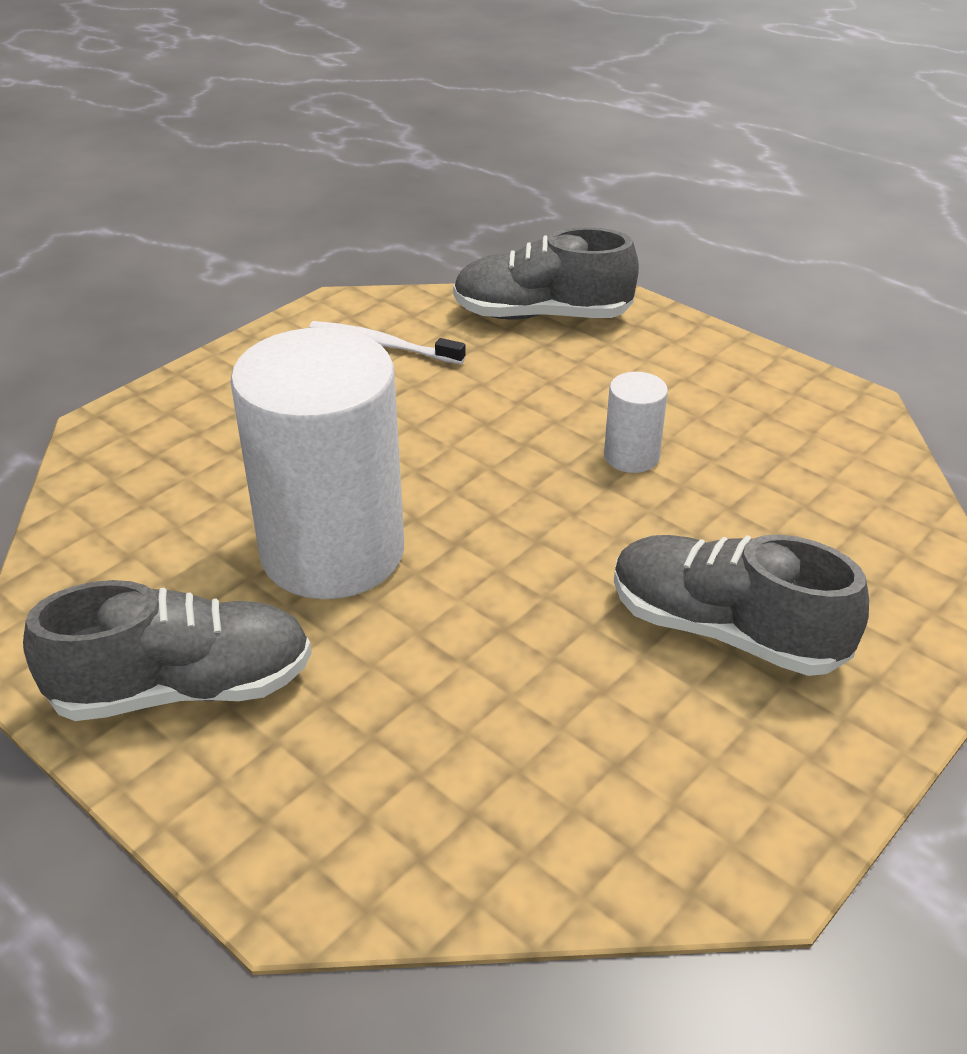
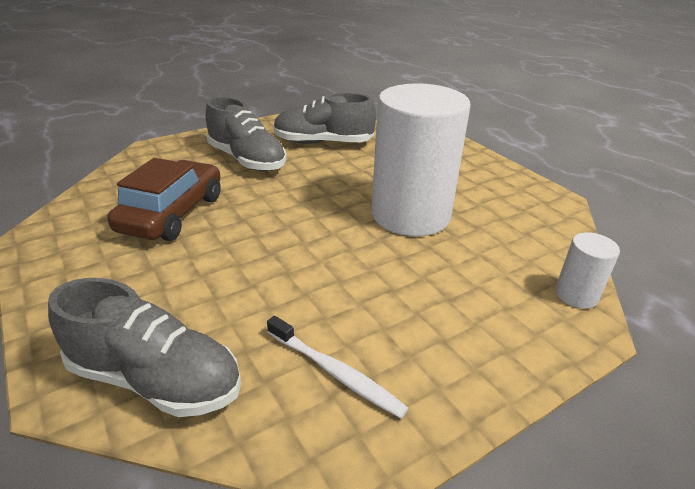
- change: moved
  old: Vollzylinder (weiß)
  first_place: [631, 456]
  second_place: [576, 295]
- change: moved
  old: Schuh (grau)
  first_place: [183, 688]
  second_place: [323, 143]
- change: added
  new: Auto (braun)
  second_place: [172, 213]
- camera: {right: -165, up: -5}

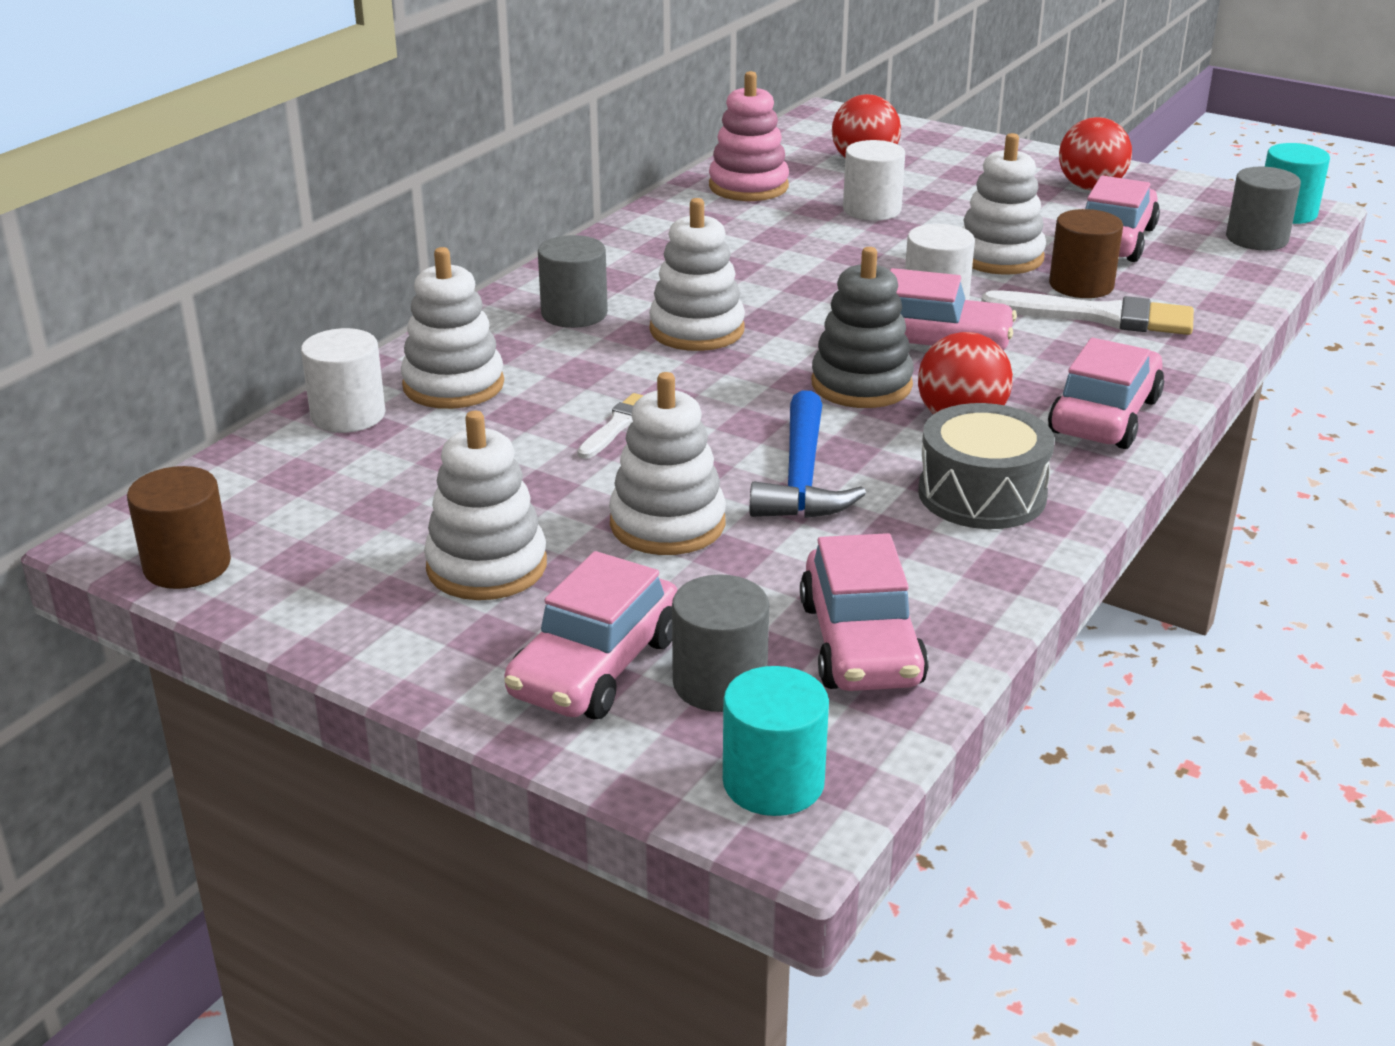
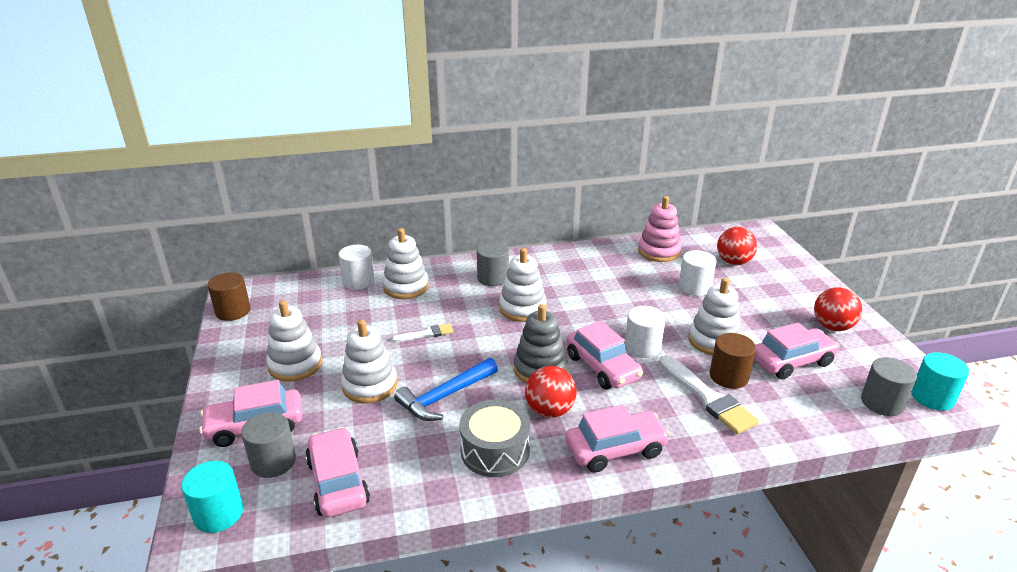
- change: turned
  old: Auto (rosa)
  first_place: [860, 643]
  second_place: [338, 482]
  degrees: 120
- camera: {right: 45, up: 0}

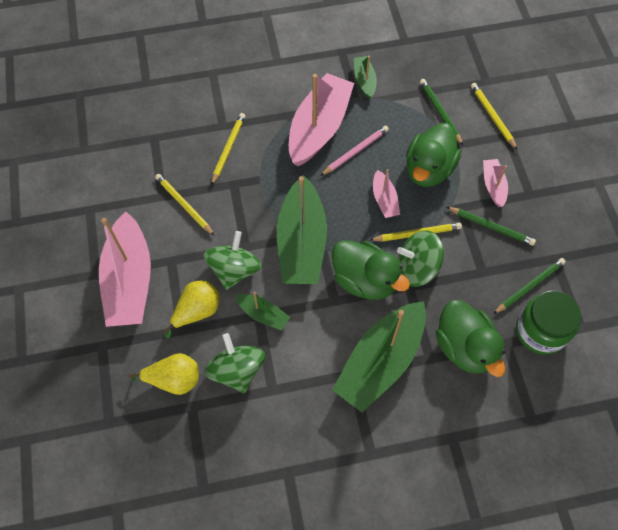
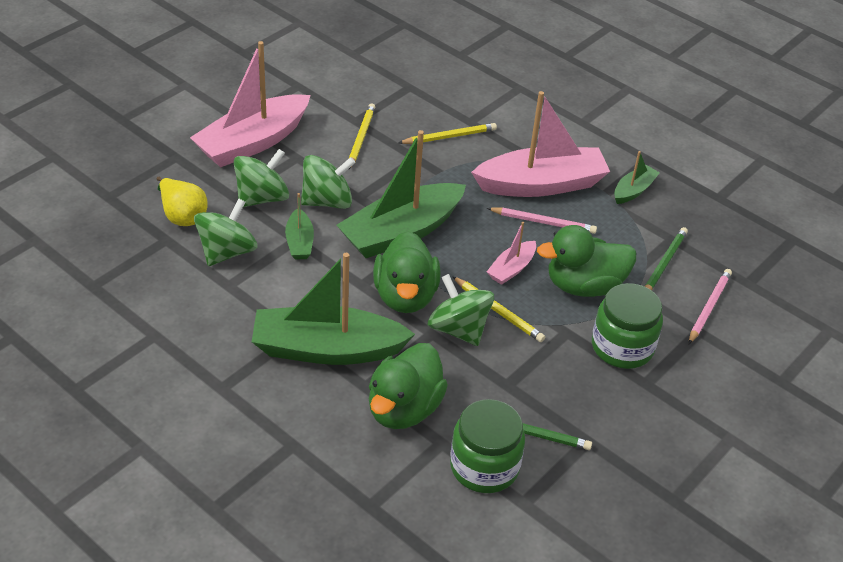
- change: recoloured
  old: Bleistift (gelb)
  new: Bleistift (rosa)
  first_place: [492, 116]
  second_place: [709, 308]
- change: replaced
  old: Boot (rosa)
  new: Einmachglas (grün)
  first_place: [493, 186]
  second_place: [622, 347]
- change: removed
  old: Bleistift (grün)
  first_place: [491, 227]
- change: replaced
  old: Birne (gelb)
  new: Kreisel (grün)
  first_place: [197, 311]
  second_place: [262, 198]
- camera: {right: 50, up: -20}

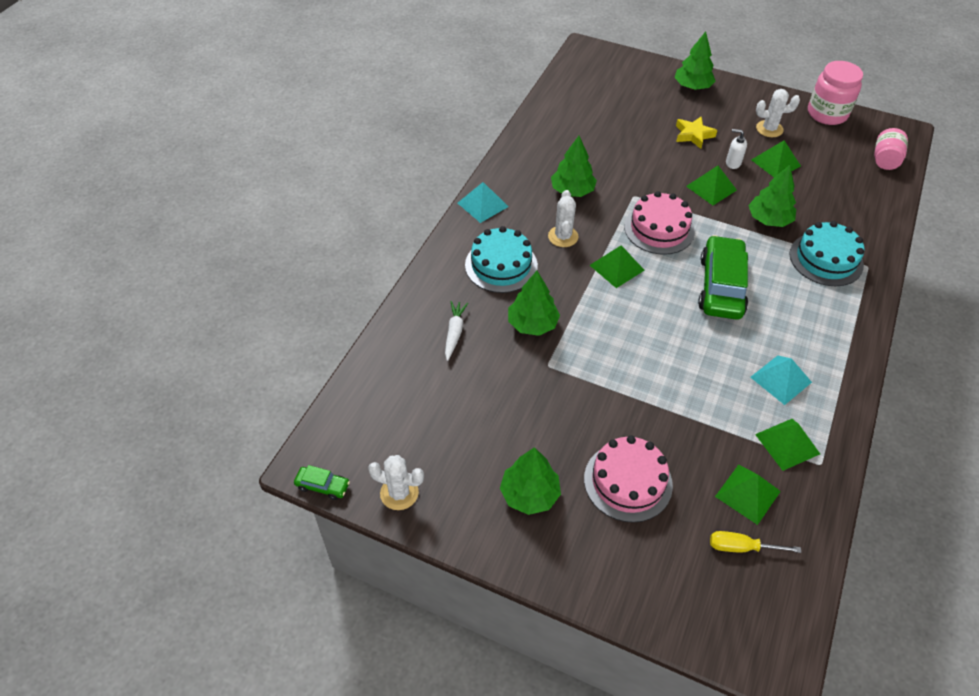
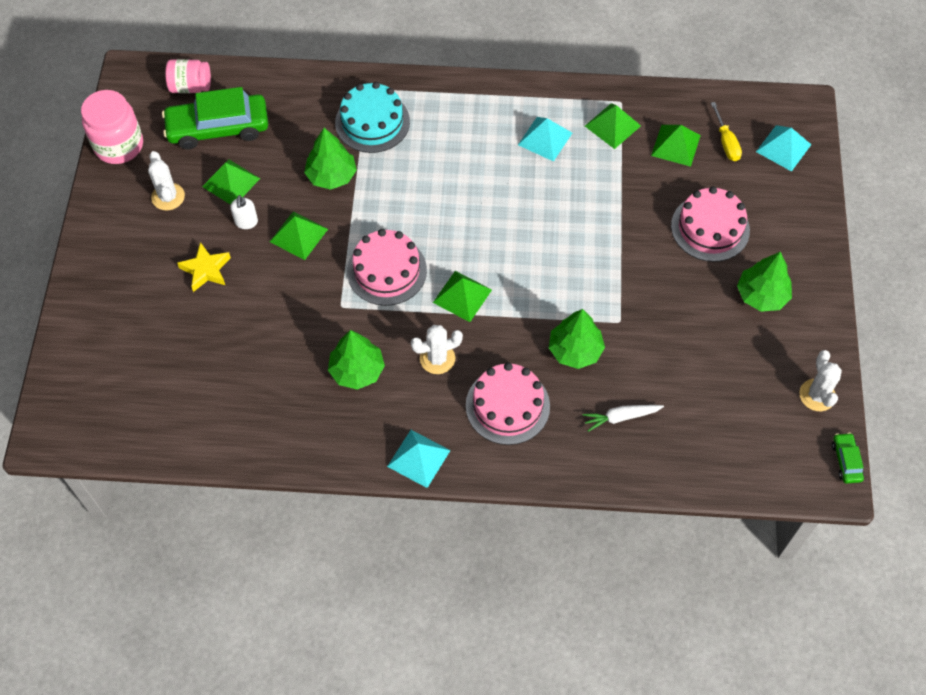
- change: removed
  old: Baum (grün)
  first_place: [692, 87]
- change: recoloured
  old: Kuchen (türkis)
  new: Kuchen (rosa)
  first_place: [501, 265]
  second_place: [507, 406]
- change: moved
  old: Auto (grün)
  first_place: [721, 286]
  second_place: [218, 128]
- change: added
  new: Pyramide (türkis)
  second_place: [783, 148]
- camera: {right: -110, up: 10}

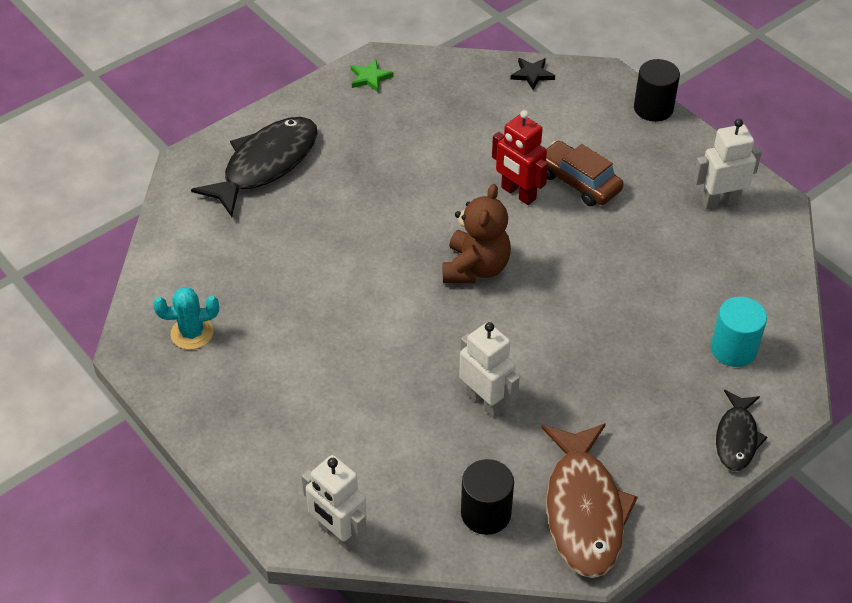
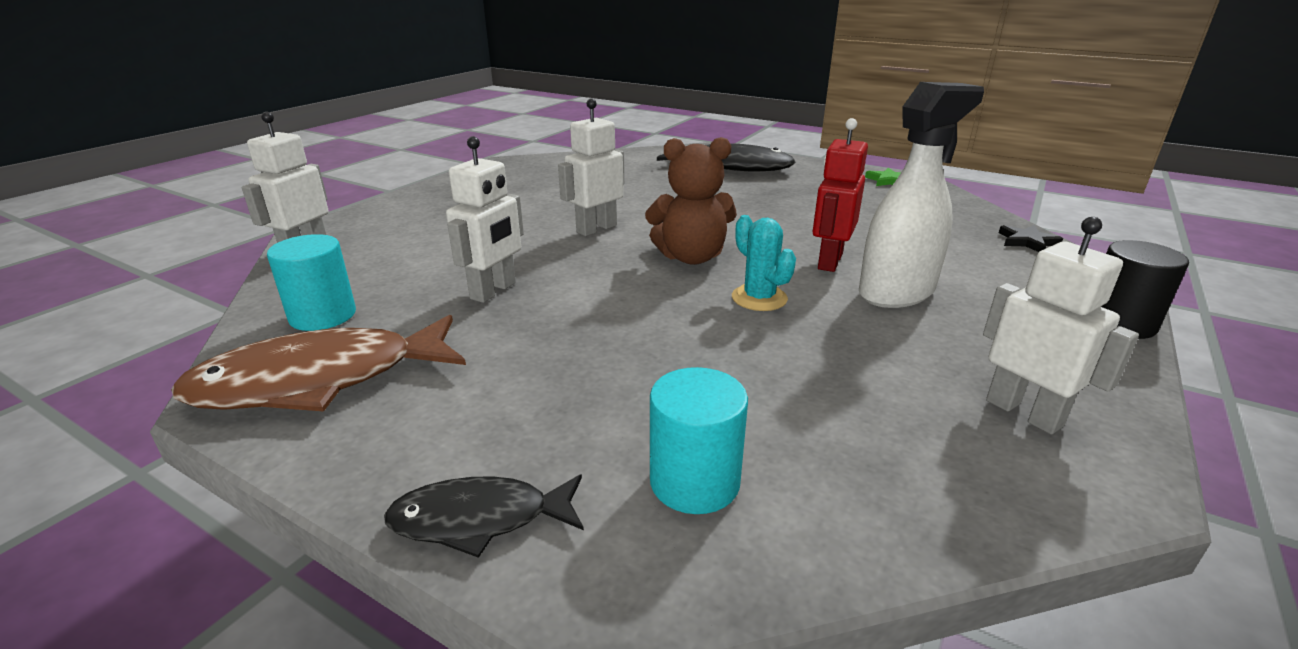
- change: replaced
  old: Auto (braun)
  new: Sprühflasche (weiß)
  first_place: [578, 182]
  second_place: [897, 292]
- change: moved
  old: Kaktus (türkis)
  first_place: [192, 333]
  second_place: [759, 298]
- change: recoloured
  old: Vollzylinder (schwarz)
  new: Vollzylinder (türkis)
  first_place: [486, 513]
  second_place: [323, 315]
- change: added
  new: Roboter (weiß)
  second_place: [596, 229]
- camera: {right: 70, up: -20}

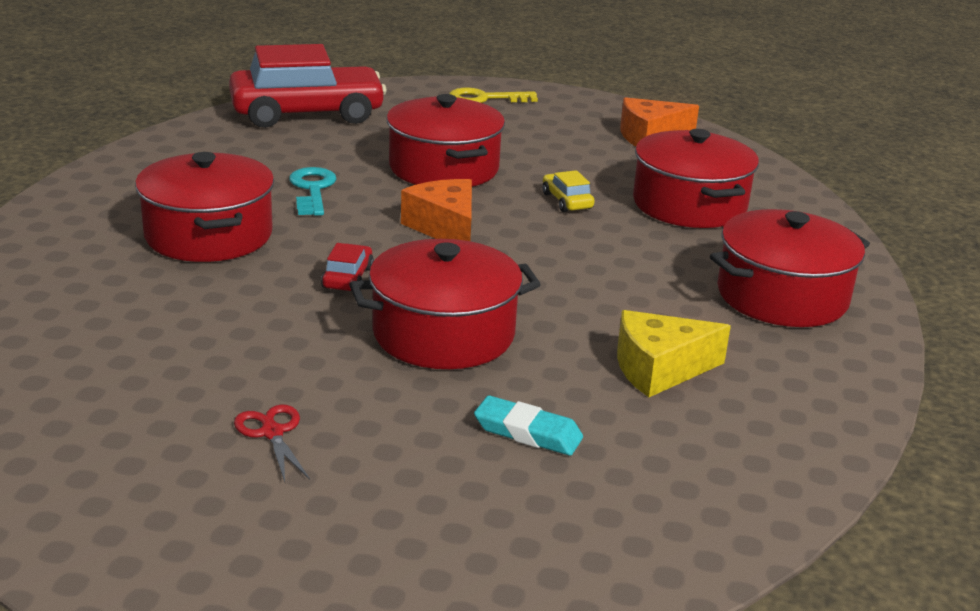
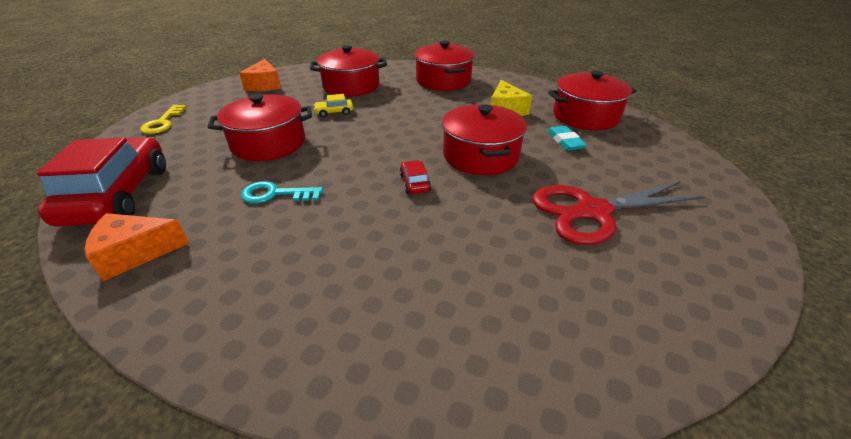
- change: moved
  old: Kochtopf (rot)
  first_place: [209, 235]
  second_place: [585, 116]
- change: moved
  old: Käse (orange)
  first_place: [445, 228]
  second_place: [135, 253]
- change: turned
  old: Auto (rot)
  first_place: [347, 278]
  second_place: [414, 183]
  degrees: 60
- change: turned
  old: Radiergummi (türkis)
  first_place: [528, 432]
  second_place: [565, 141]
  degrees: -45
- change: resized
  old: Schere (rot)
  first_place: [272, 433]
  second_place: [593, 211]
  factor: 2.42
- camera: {right: -80, up: 10}

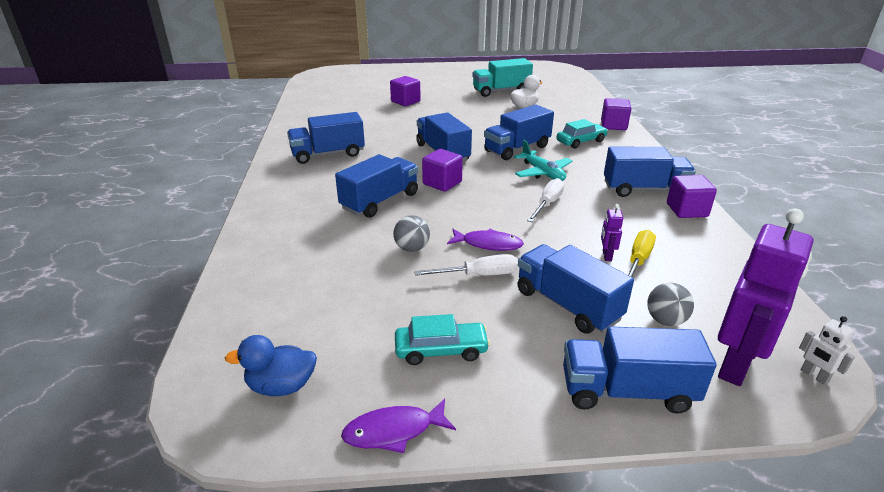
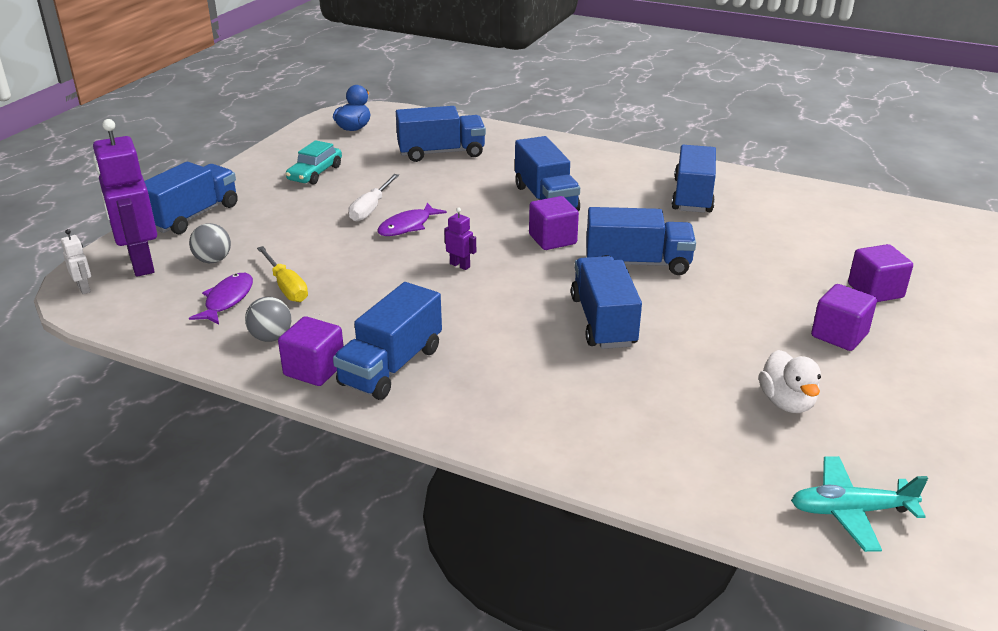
- change: removed
  old: Lastwagen (türkis)
  first_place: [501, 91]
- change: moved
  old: Kubus (lila)
  first_place: [613, 125]
  second_place: [839, 335]
- change: removed
  old: Auto (türkis)
  first_place: [581, 141]
- change: moved
  old: Flugzeug (türkis)
  first_place: [542, 173]
  second_place: [851, 511]
- change: removed
  old: Schraubenzieher (weiß)
  first_place: [547, 204]
- change: moved
  old: Roboter (lila)
  first_place: [606, 255]
  second_place: [460, 265]
- change: moved
  old: Ball (grau)
  first_place: [412, 248]
  second_place: [271, 337]
- change: moved
  old: Lastwagen (blau)
  first_place: [567, 305]
  second_place: [441, 153]
- change: turned
  old: Roboter (weiß)
  first_place: [814, 376]
  second_place: [84, 288]
  degrees: 60
- change: moved
  old: Fisch (lila)
  first_place: [394, 431]
  second_place: [227, 300]
- camera: {right: 120, up: 0}

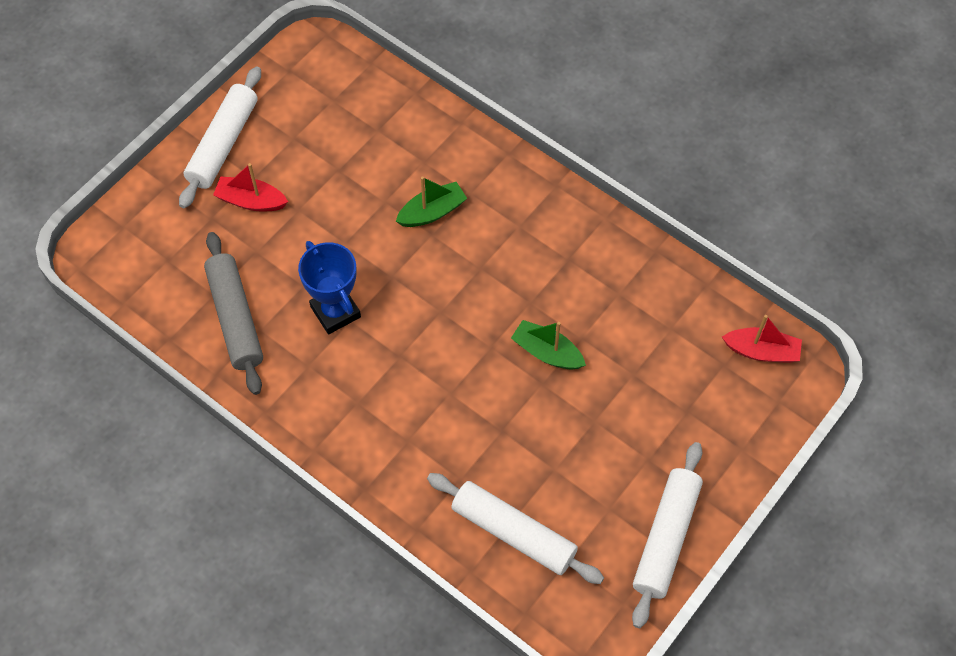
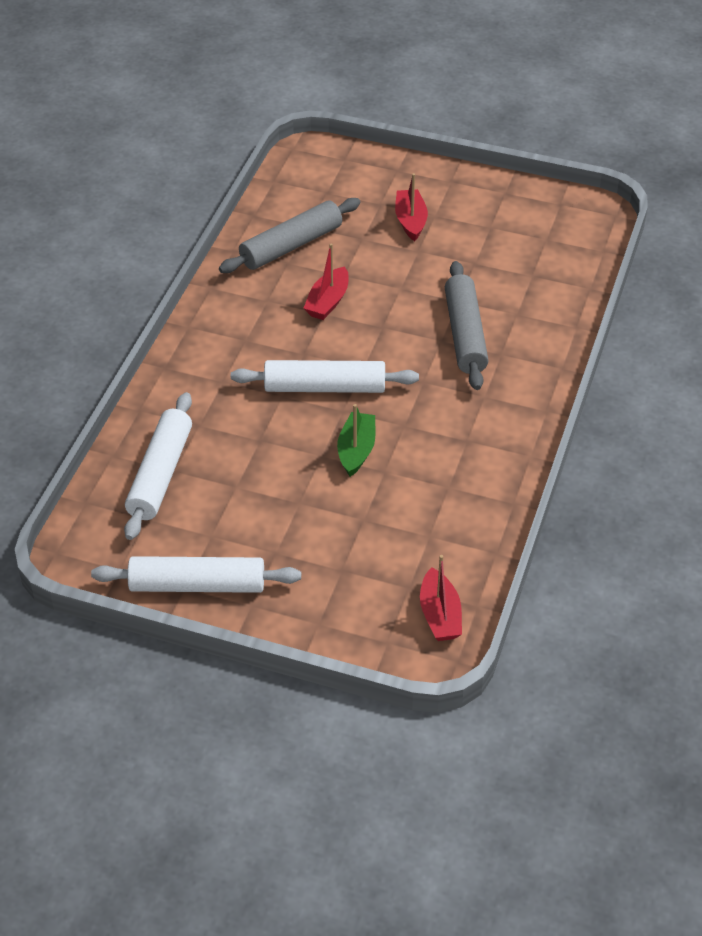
- change: moved
  old: Nudelholz (weiß)
  first_place: [223, 144]
  second_place: [325, 387]
- change: replaced
  old: Boot (grün)
  new: Nudelholz (grau)
  first_place: [432, 212]
  second_place: [465, 334]
- change: replaced
  old: Pokal (blau)
  new: Boot (rot)
  first_place: [335, 312]
  second_place: [328, 302]
- camera: {right: 70, up: -15}

